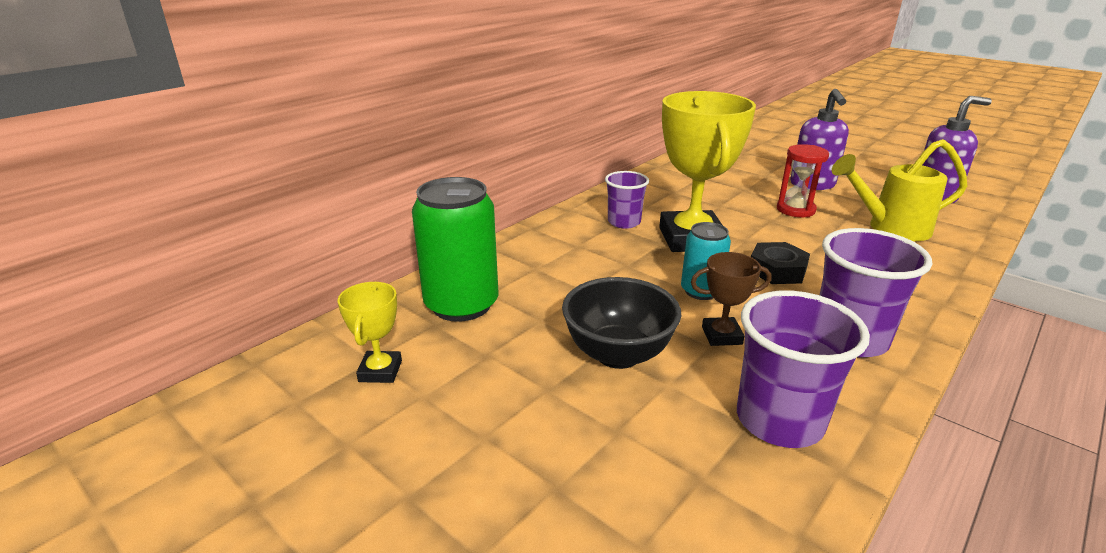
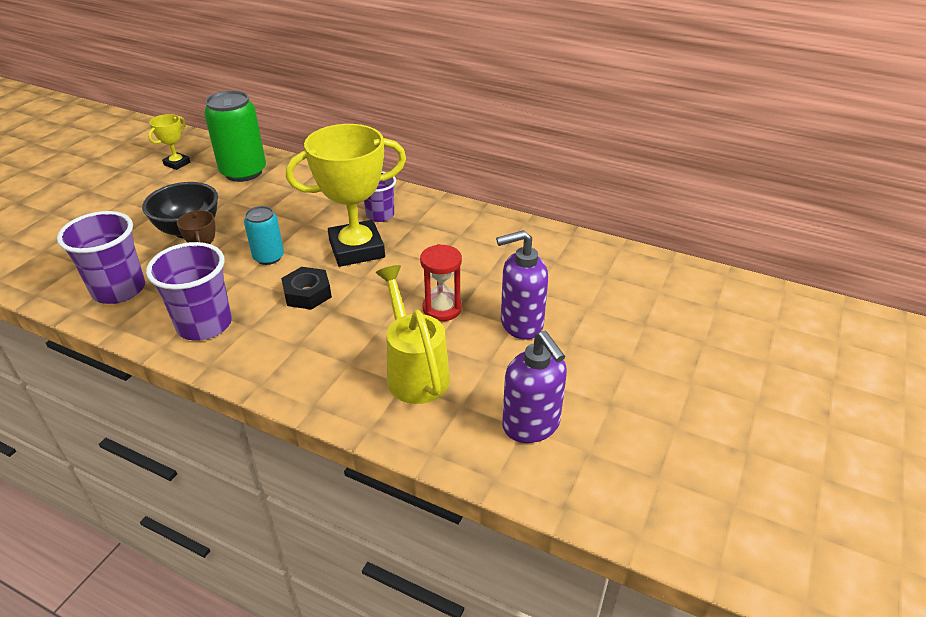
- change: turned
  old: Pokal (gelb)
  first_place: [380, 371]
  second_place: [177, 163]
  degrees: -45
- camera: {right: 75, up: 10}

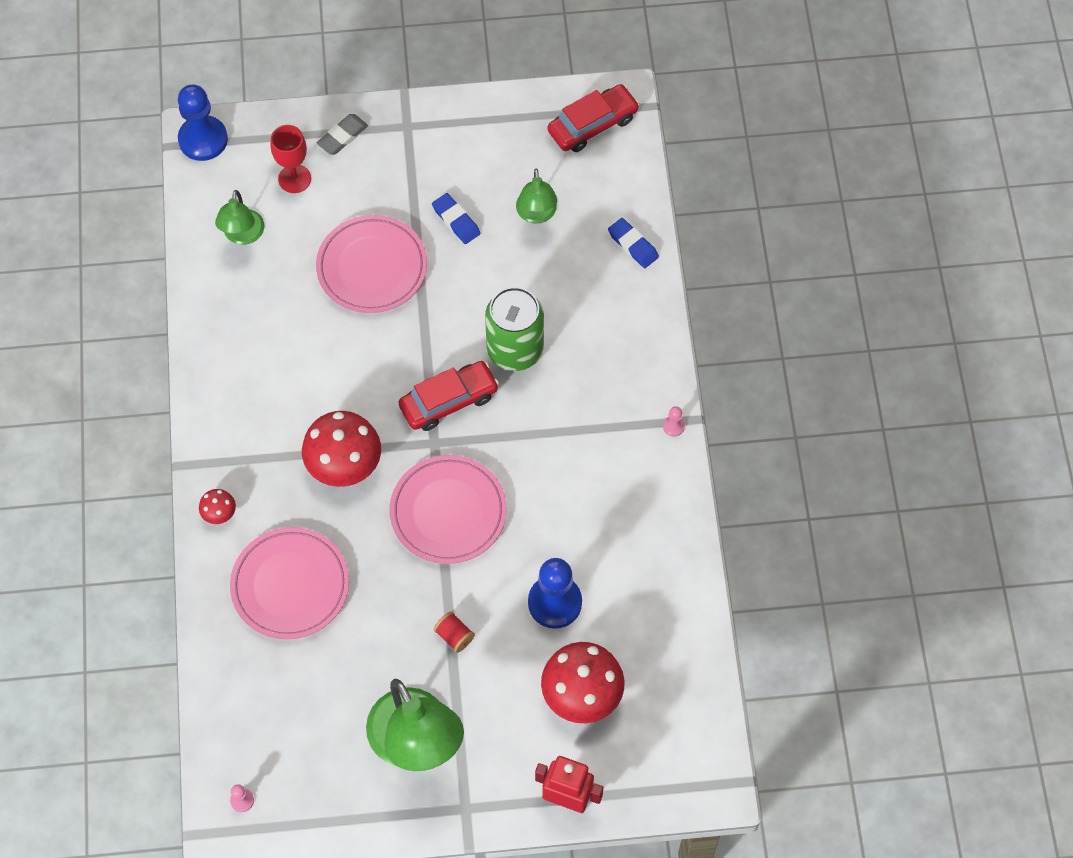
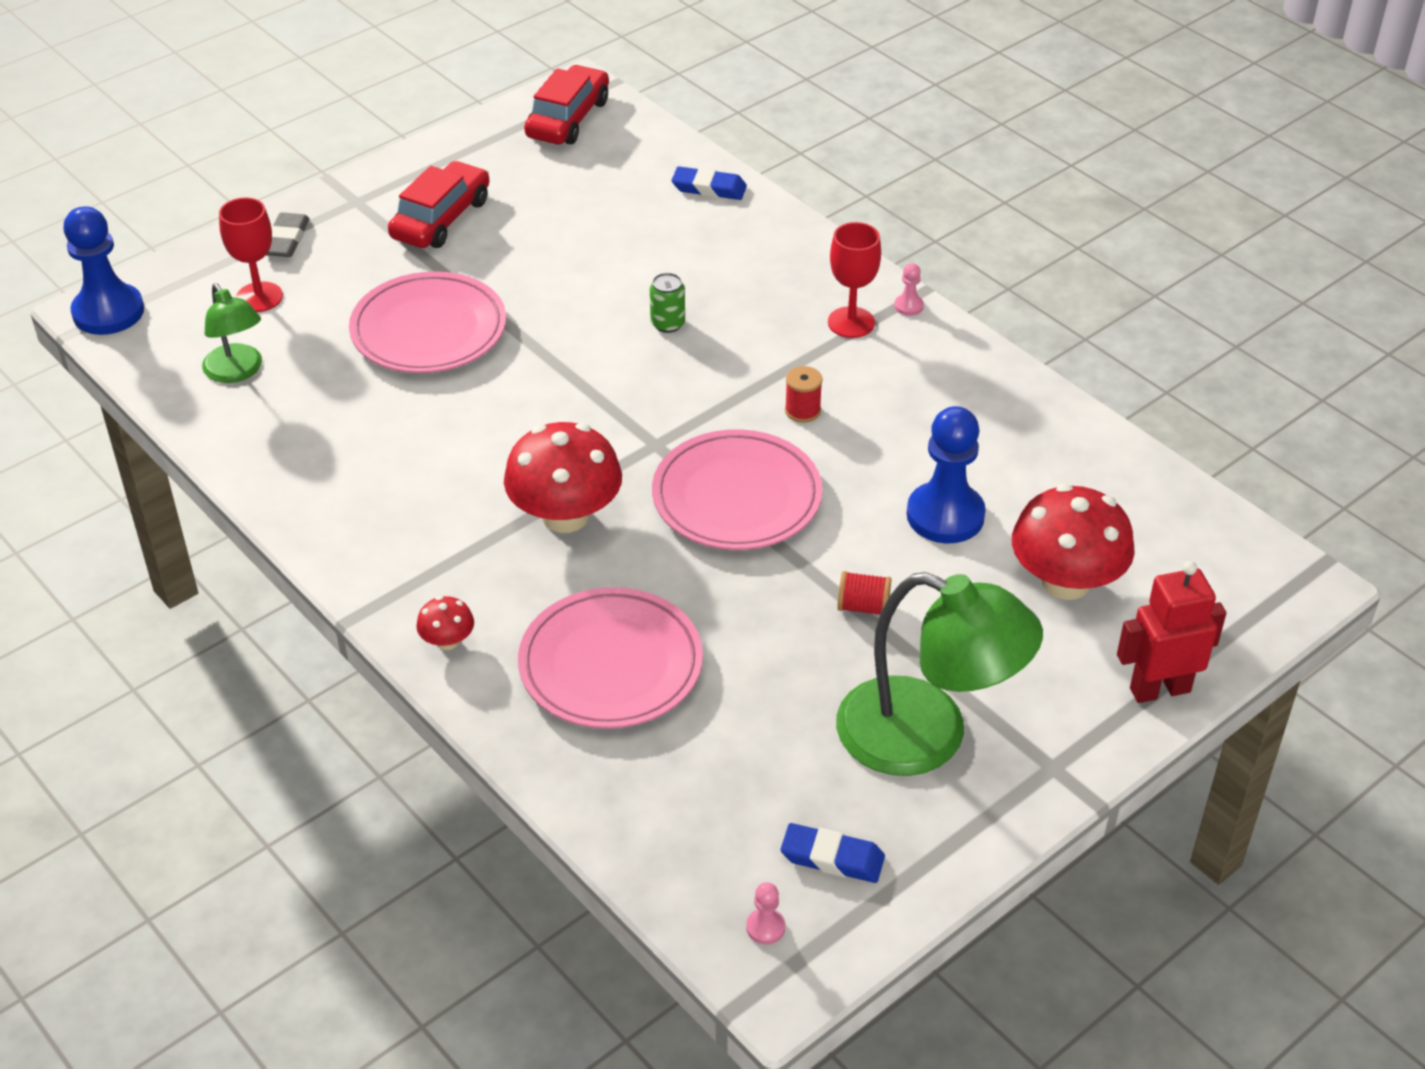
- change: removed
  old: Lampe (grün)
  first_place: [536, 214]
- change: moved
  old: Radiergummi (blau)
  first_place: [456, 221]
  second_place: [832, 858]
- change: resized
  old: Dose (grün)
  first_place: [515, 349]
  second_place: [667, 324]
  factor: 0.44
- change: moved
  old: Auto (rot)
  first_place: [449, 401]
  second_place: [441, 219]
- change: added
  new: Kelch (rot)
  second_place: [851, 322]
- change: added
  new: Garnrolle (rot)
  second_place: [802, 411]
- camera: {right: -35, up: -20}

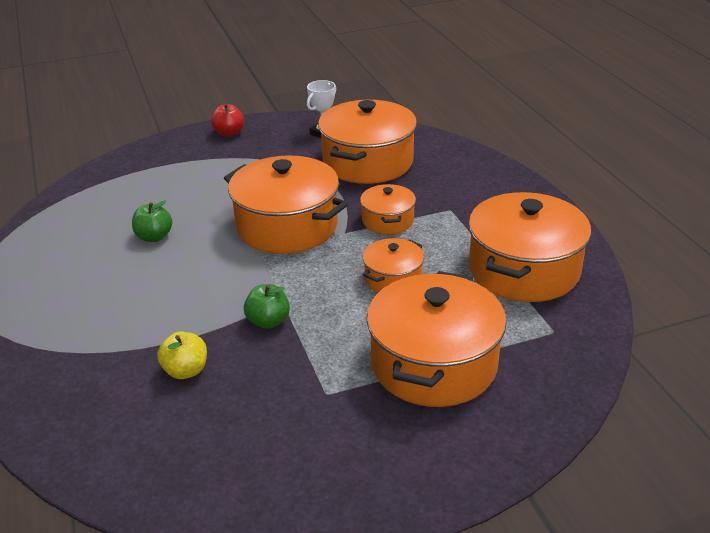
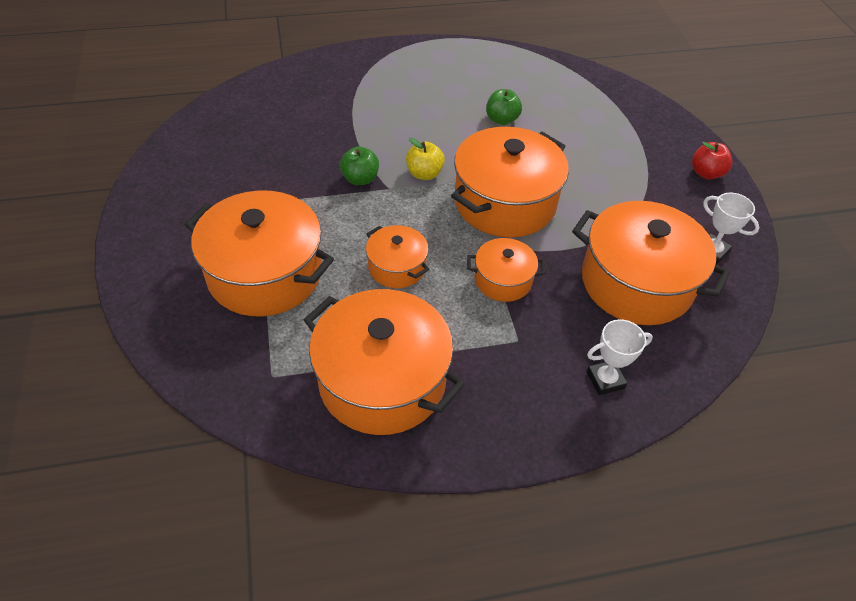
- change: moved
  old: Apfel (gelb)
  first_place: [186, 371]
  second_place: [424, 174]
- change: added
  new: Pokal (weiß)
  second_place: [605, 380]
- camera: {right: 95, up: 15}

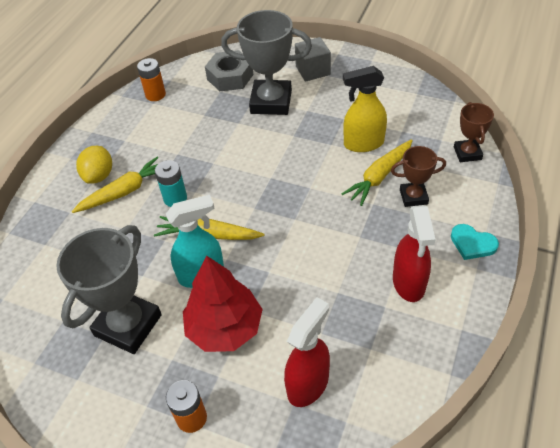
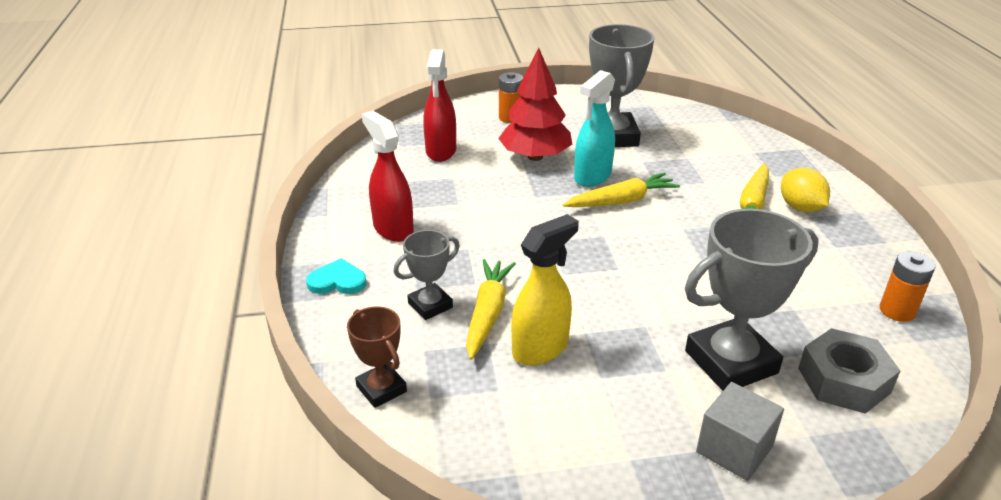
- change: recoloured
  old: Pokal (braun)
  new: Pokal (grau)
  first_place: [413, 197]
  second_place: [430, 305]
- change: removed
  old: Batterie (türkis)
  first_place: [175, 198]
- camera: {right: 145, up: -15}

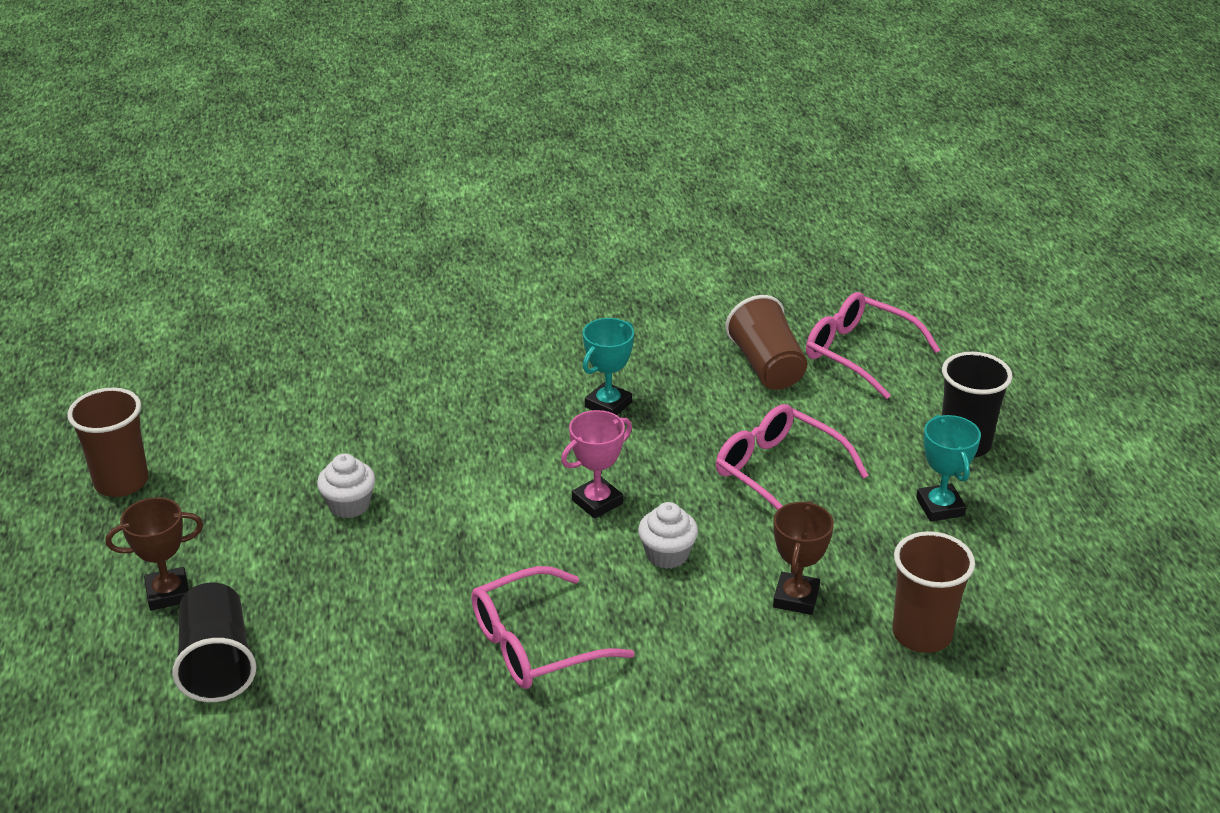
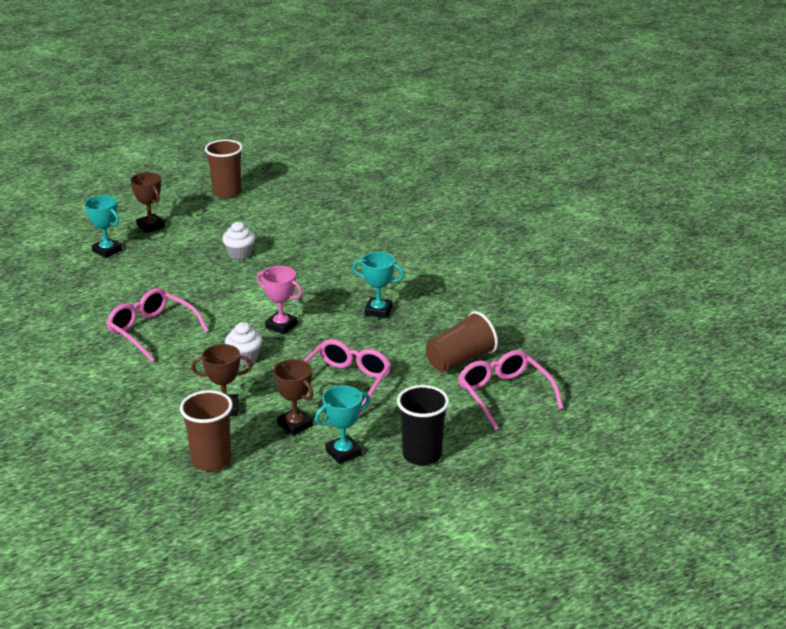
- change: turned
  old: Brille (rosa)
  first_place: [857, 353]
  second_place: [503, 394]
  degrees: -45
- change: replaced
  old: Becher (schwarz)
  new: Pokal (türkis)
  first_place: [217, 663]
  second_place: [107, 251]
- change: added
  new: Pokal (braun)
  second_place: [295, 425]
- camera: {right: 70, up: -5}

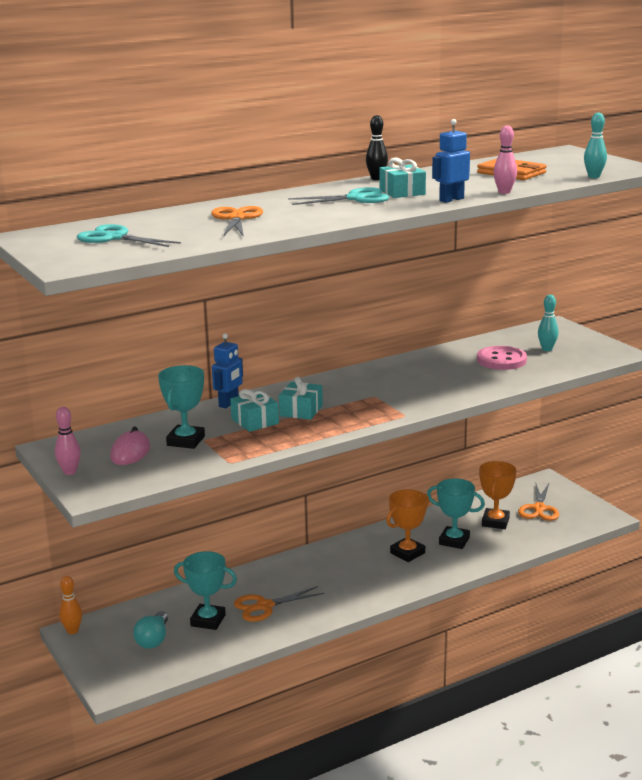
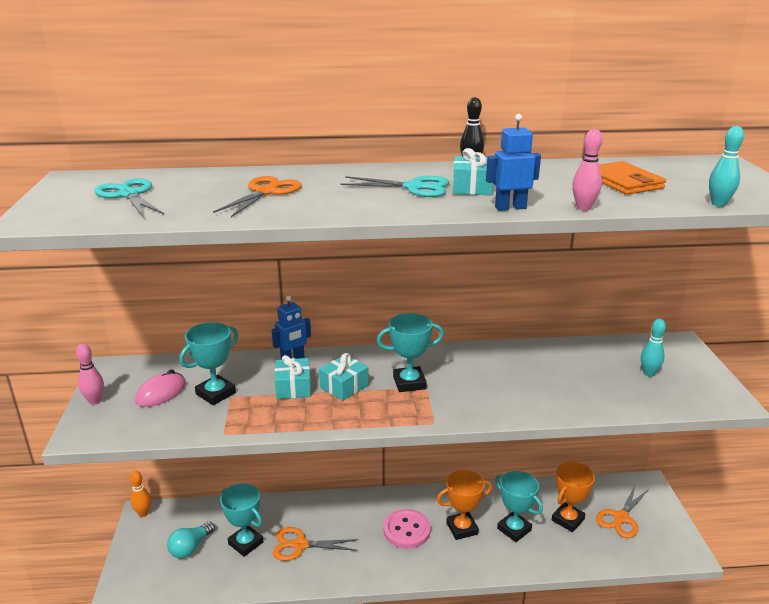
- change: moved
  old: Knopf (rosa)
  first_place: [501, 360]
  second_place: [406, 530]
- change: added
  new: Pokal (türkis)
  second_place: [409, 383]
- camera: {right: 25, up: 5}

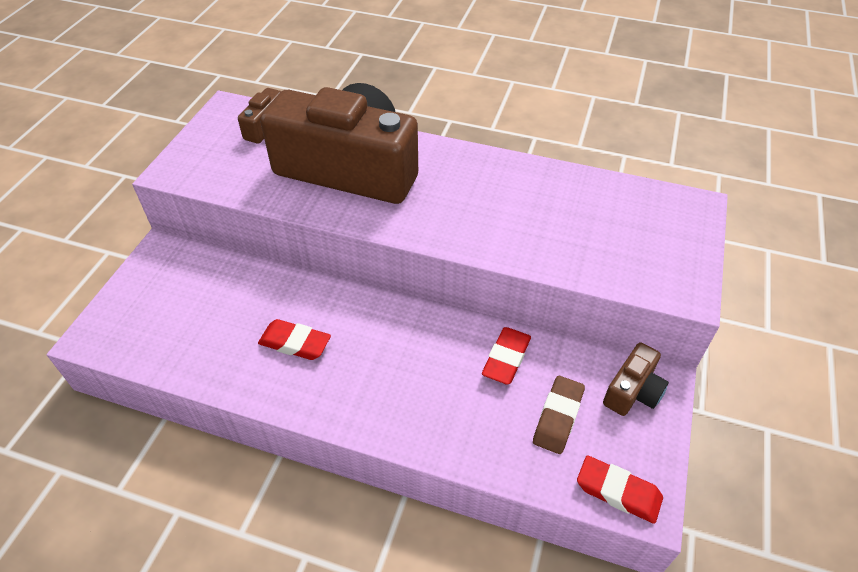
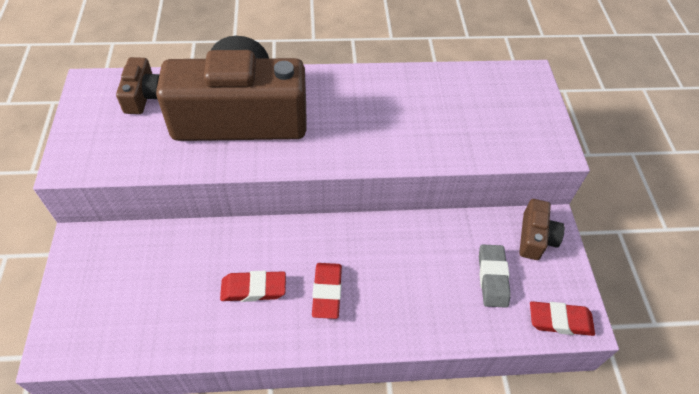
- change: moved
  old: Radiergummi (rot)
  first_place: [506, 358]
  second_place: [327, 292]
- change: recoloured
  old: Radiergummi (braun)
  new: Radiergummi (grau)
  first_place: [558, 417]
  second_place: [492, 278]
- camera: {right: -25, up: 5}

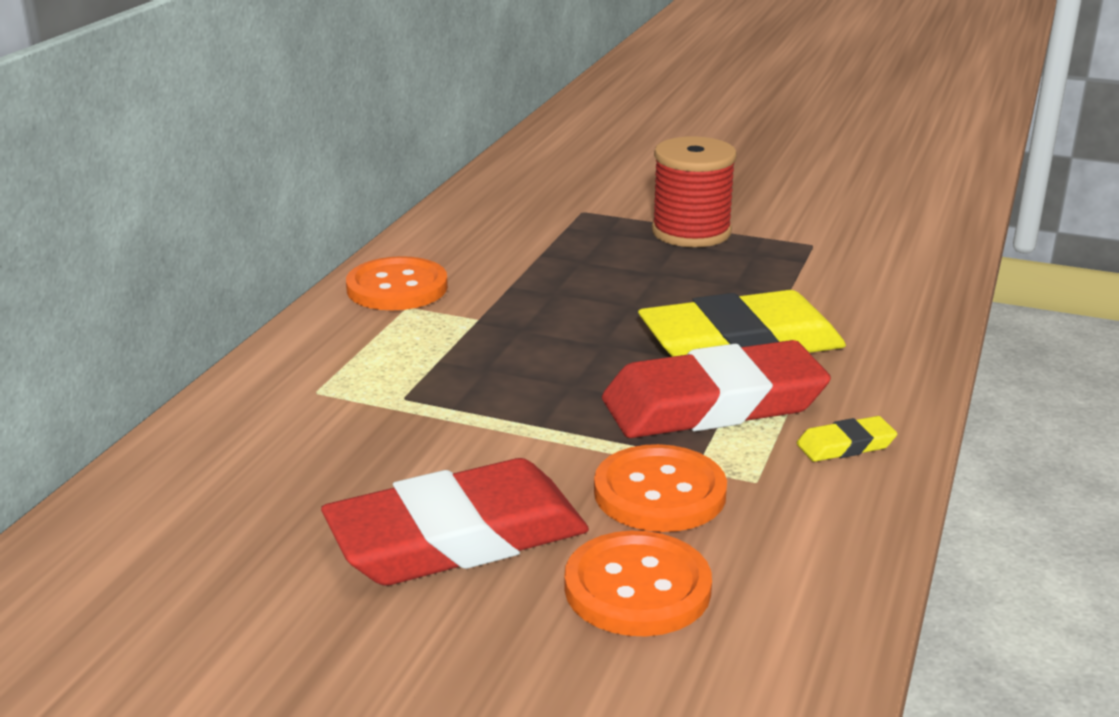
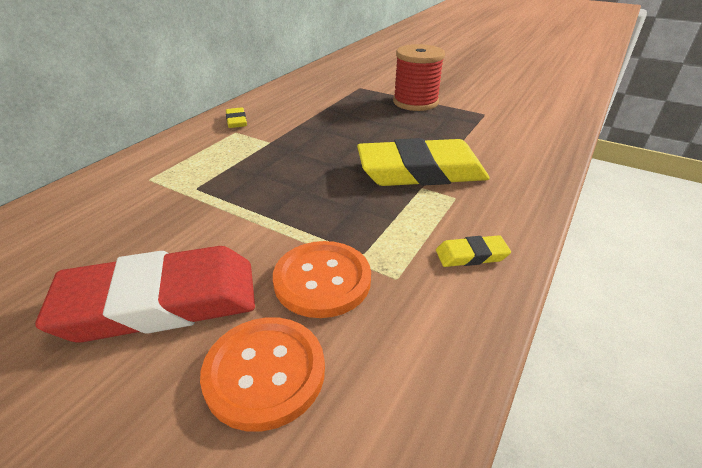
- change: replaced
  old: Knopf (orange)
  new: Radiergummi (gelb)
  first_place: [397, 288]
  second_place: [236, 121]
- change: removed
  old: Radiergummi (rot)
  first_place: [713, 404]
- camera: {right: 10, up: 10}

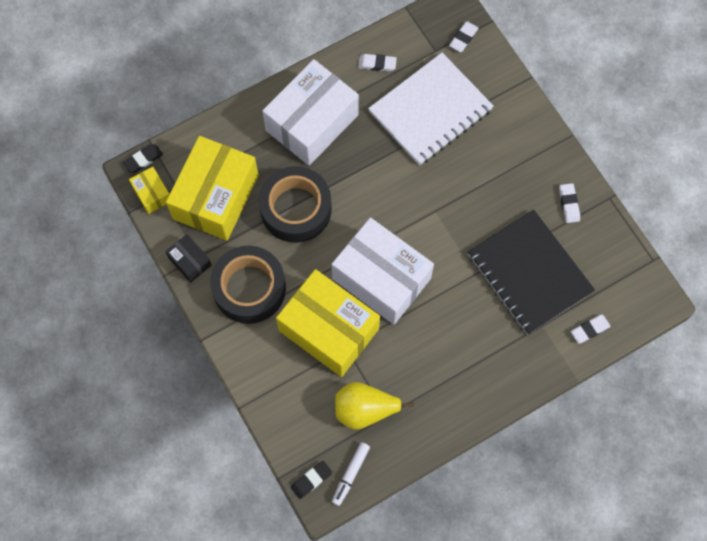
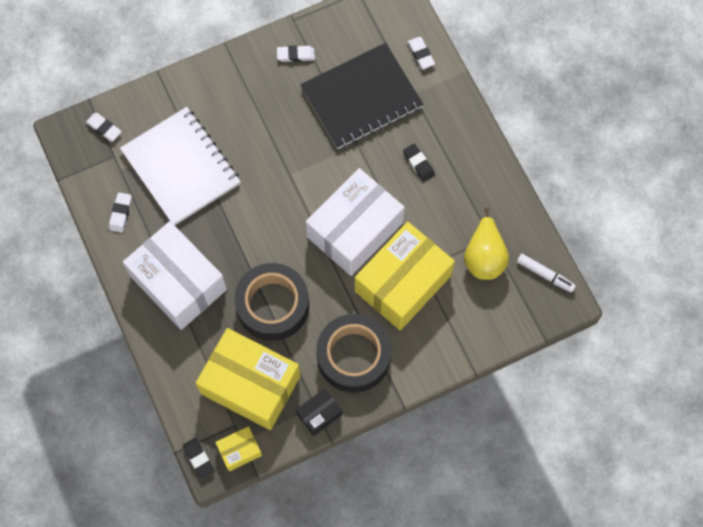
- change: moved
  old: Radiergummi (schwarz)
  first_place: [311, 480]
  second_place: [418, 164]
- camera: {right: -85, up: 0}

